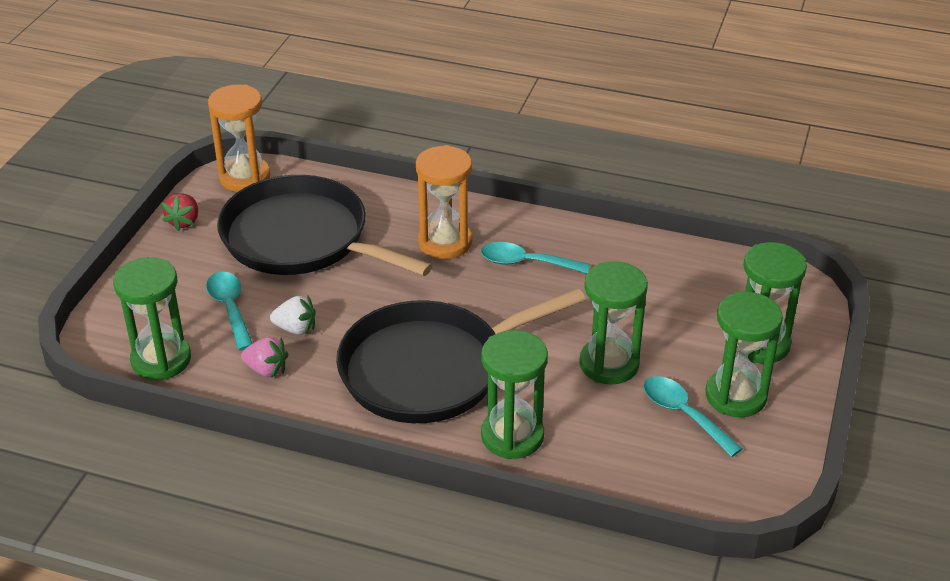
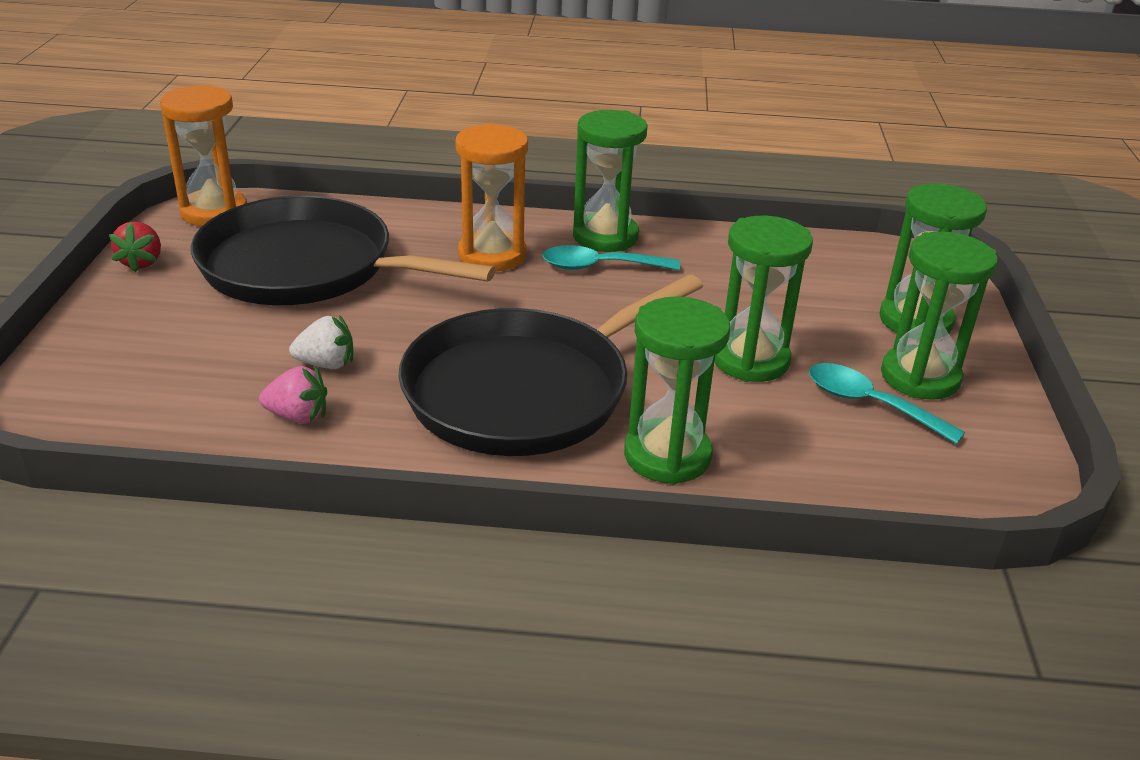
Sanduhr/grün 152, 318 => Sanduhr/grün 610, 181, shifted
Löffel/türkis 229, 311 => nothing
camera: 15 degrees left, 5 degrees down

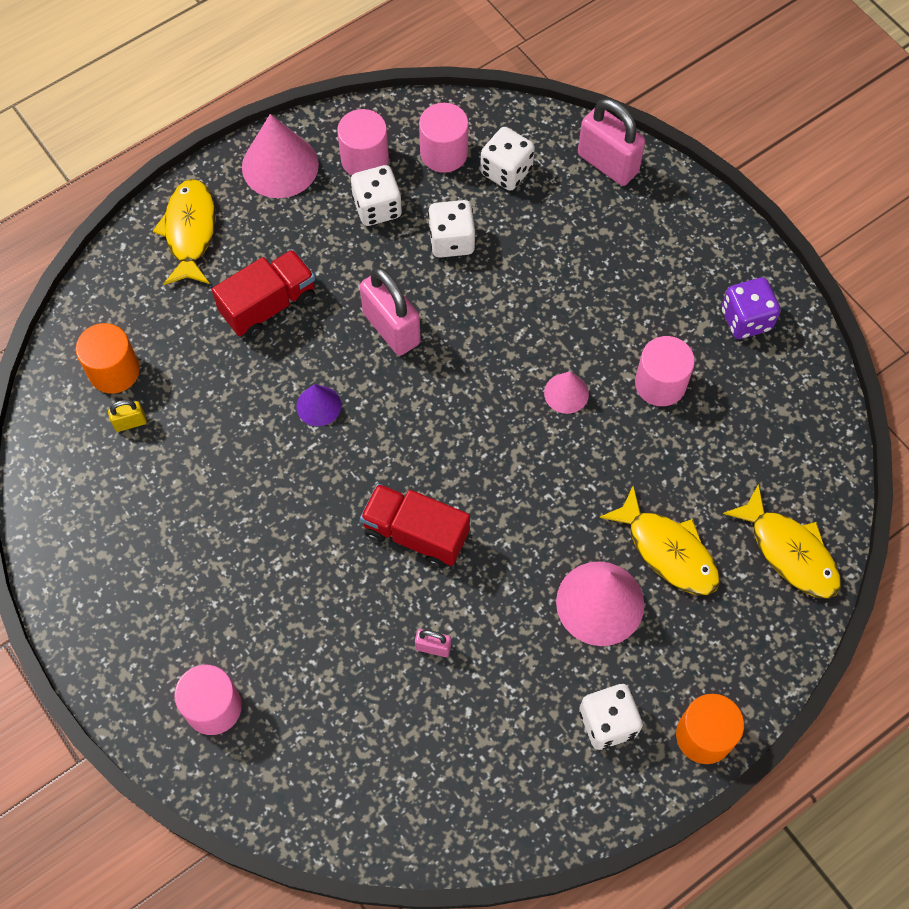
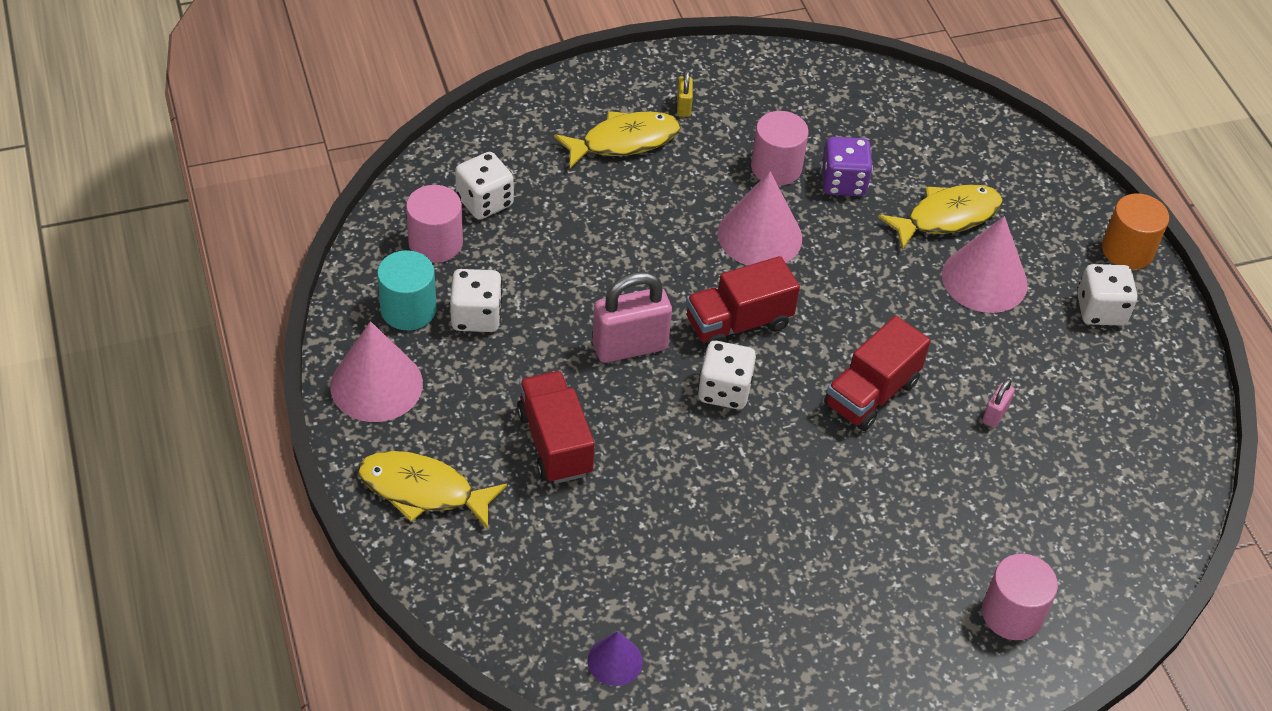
Vollzylinder/orange 108, 358 => nothing
Vorhängeschloss/gelb 127, 416 => Vorhängeschloss/gelb 685, 93, shifted
Kegel/lila 318, 405 => Kegel/lila 615, 658, shifted
Vollzylinder/rosa 363, 142 => Vollzylinder/türkis 407, 290
Spielwürfel/weiß 451, 229 => Spielwürfel/weiß 727, 375, shifted
Kegel/rosa 566, 392 => Kegel/rosa 760, 218, x1.85
Vorhängeschloss/rosa 611, 142 => nothing
Spielwürfel/lila 751, 308 => Spielwürfel/lila 847, 166, shifted
Fisch/gelb 782, 541 => Fisch/gelb 617, 139, shifted
nothing => Lastwagen/rot 743, 302
camera: 75 degrees left, 15 degrees down

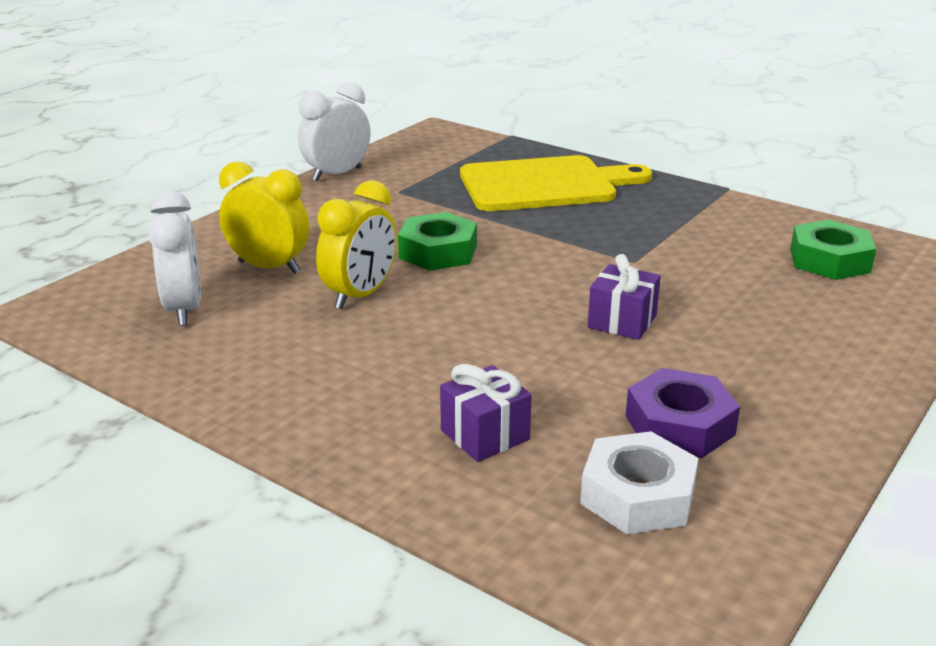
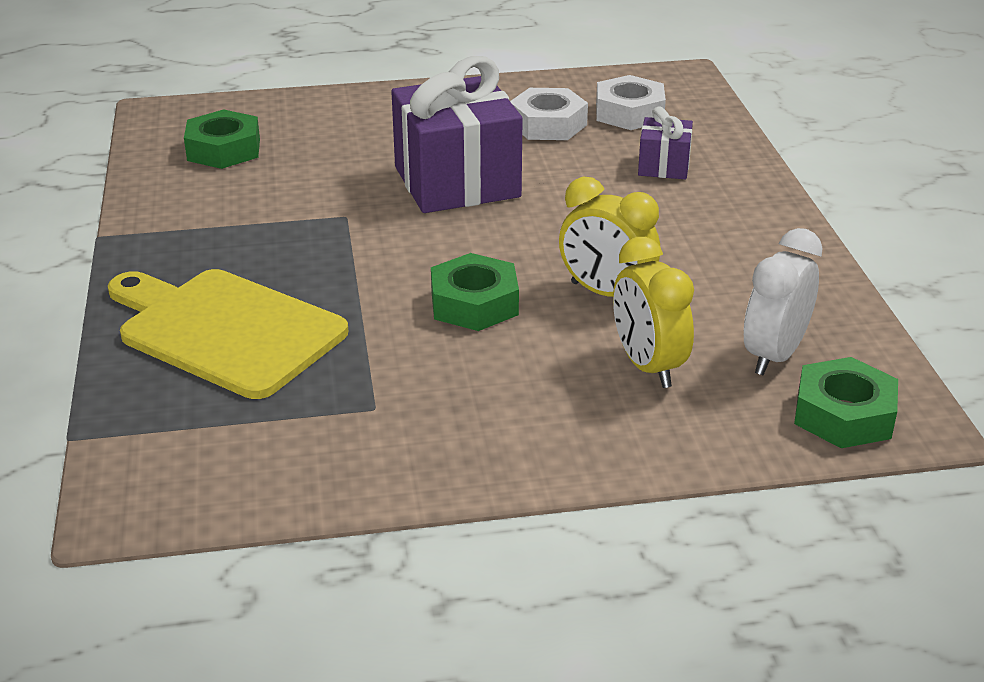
Wecker/weiß 334, 132 => nothing
Wecker/gelb 356, 244 => Wecker/gelb 609, 237, 135 degrees counterclockwise
Geschenk/lila 624, 297 => Geschenk/lila 457, 134, x2.08
Sechskantmutter/lila 683, 413 => Sechskantmutter/weiß 549, 114
nothing => Sechskantmutter/grün 846, 402
camera: 135 degrees left, 5 degrees up

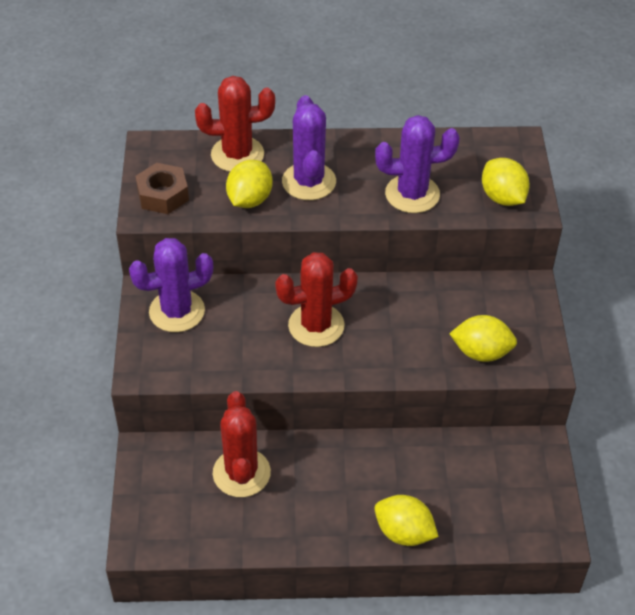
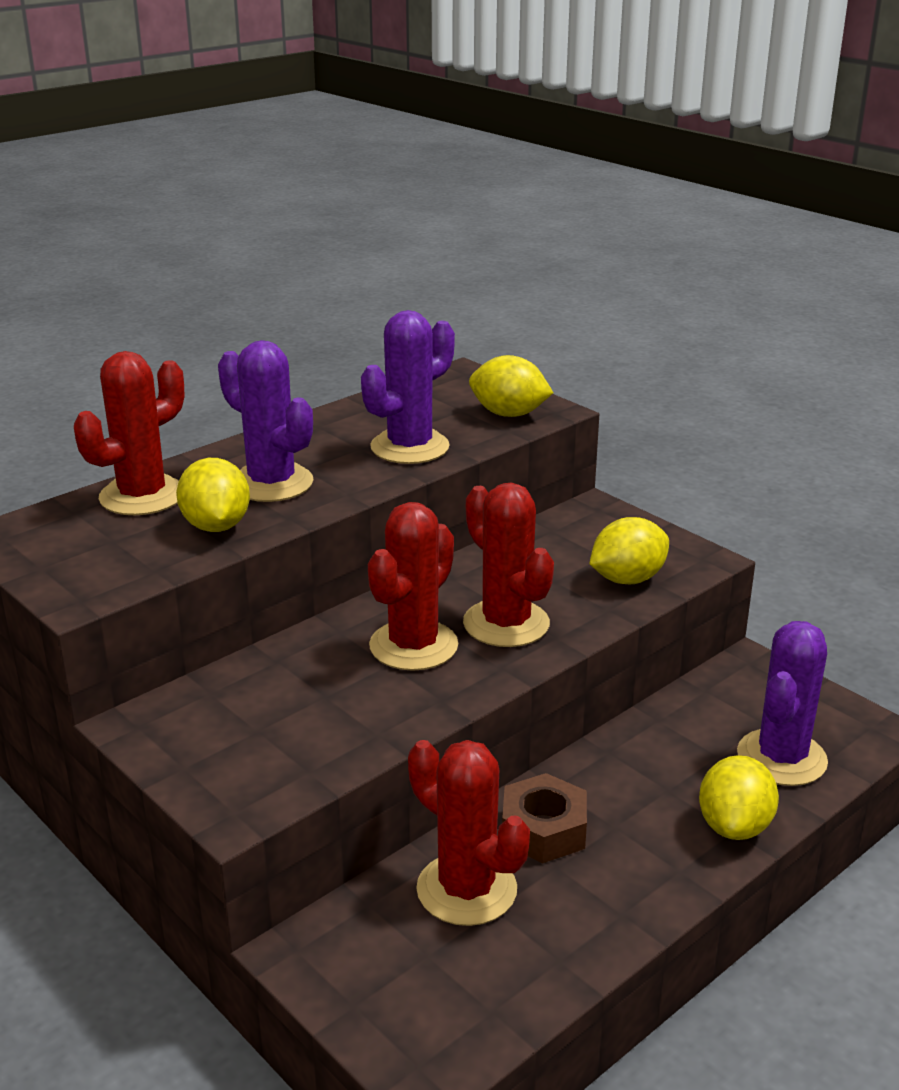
Kaktus/lila 171, 285 => Kaktus/lila 782, 703, shifted
Sechskantmutter/braun 162, 188 => Sechskantmutter/braun 544, 818, shifted
Zitrone/gelb 407, 520 => Zitrone/gelb 739, 797, 60 degrees counterclockwise
nothing => Kaktus/rot 508, 564
camera: 40 degrees left, 20 degrees down

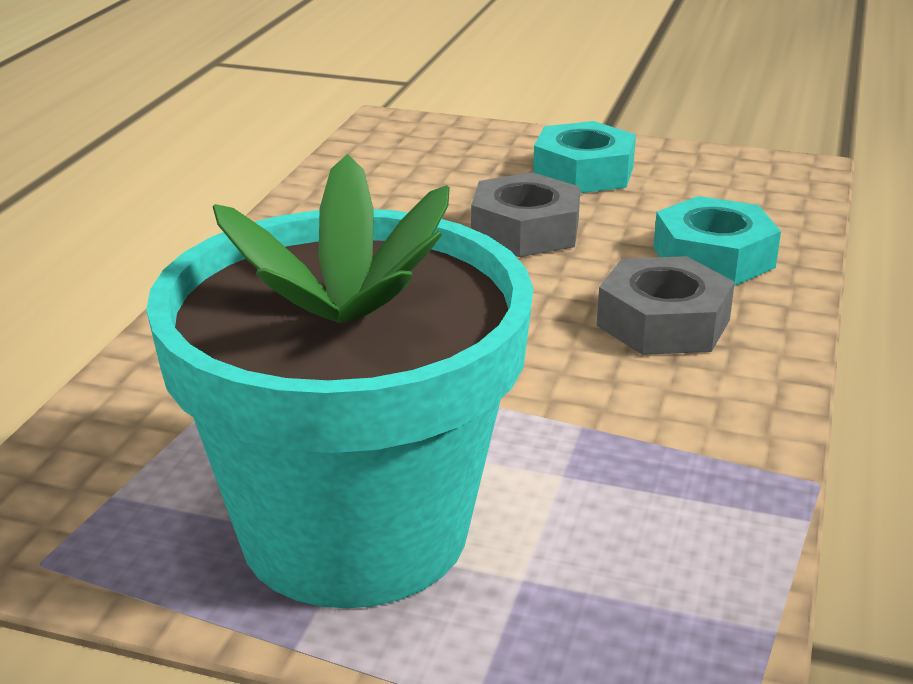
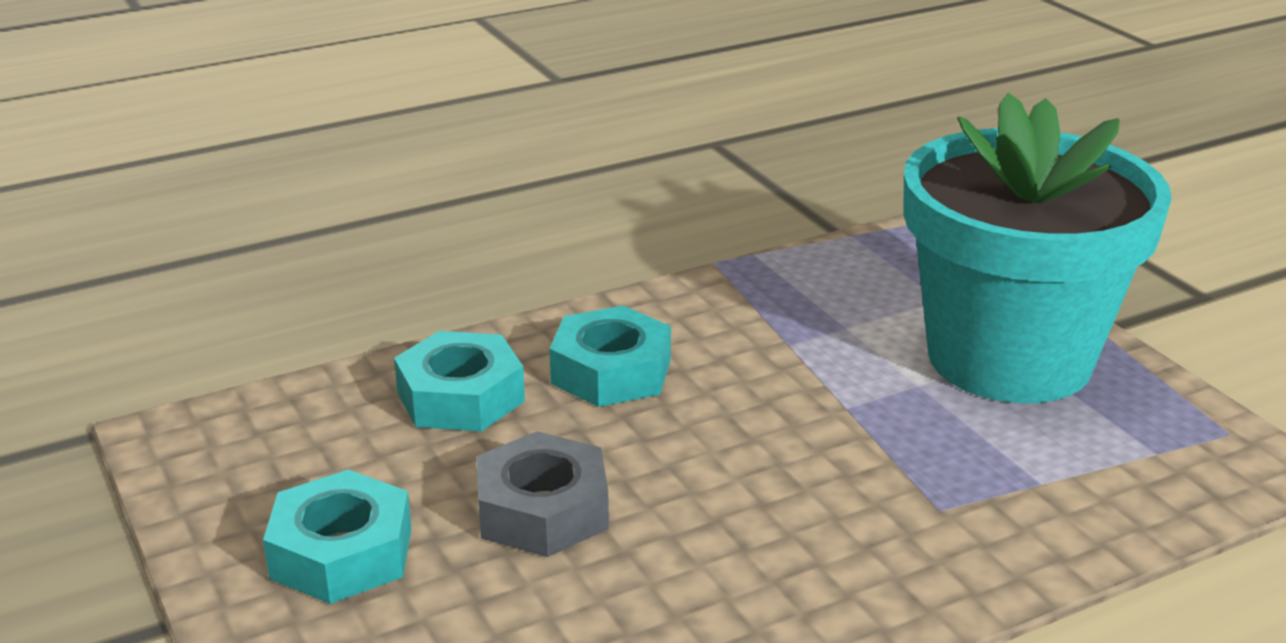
Sechskantmutter/grau 666, 305 => Sechskantmutter/türkis 610, 356
camera: 135 degrees left, 0 degrees up

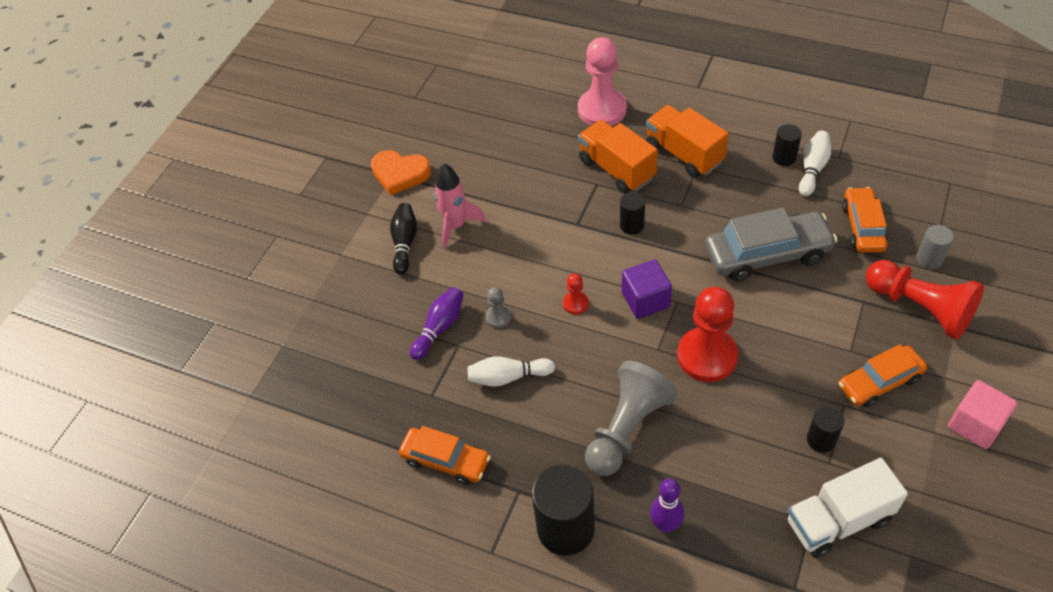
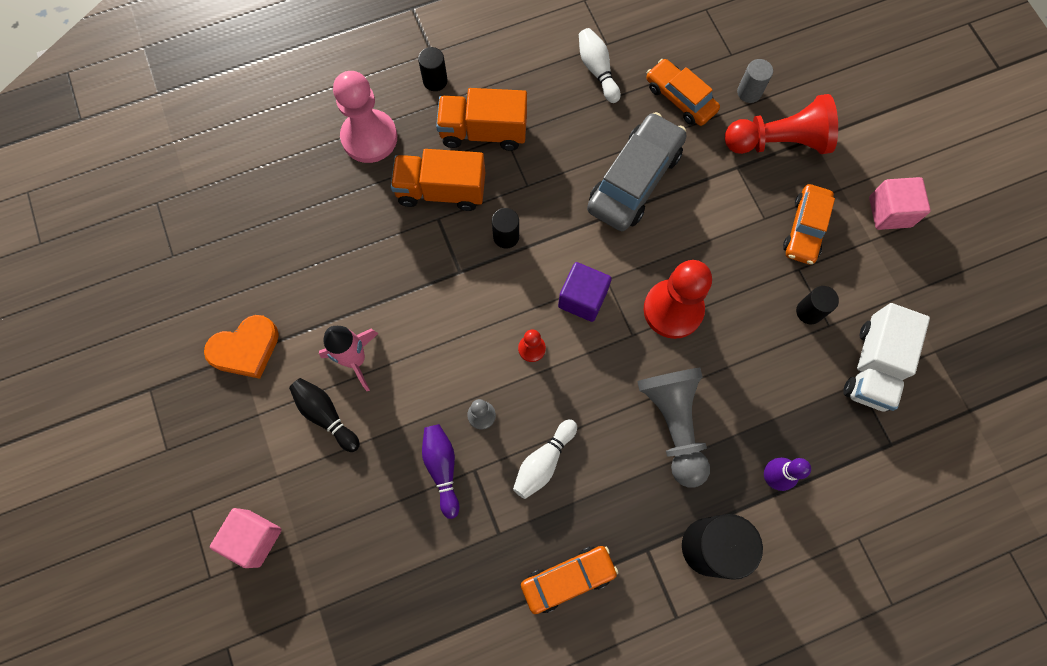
Vollzylinder/schwarz 787, 145 => Vollzylinder/schwarz 433, 69, shifted
nothing => Kubus/rosa 246, 538
camera: 50 degrees left, 20 degrees up

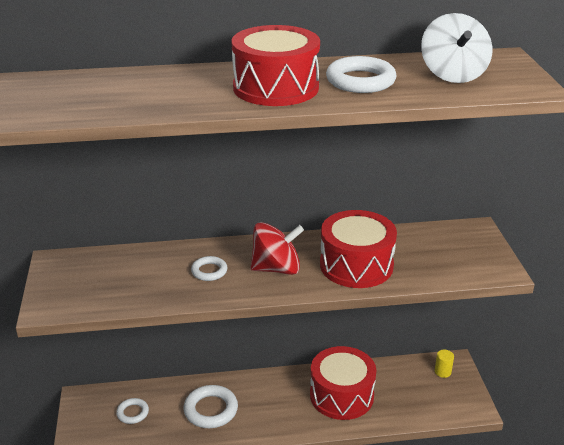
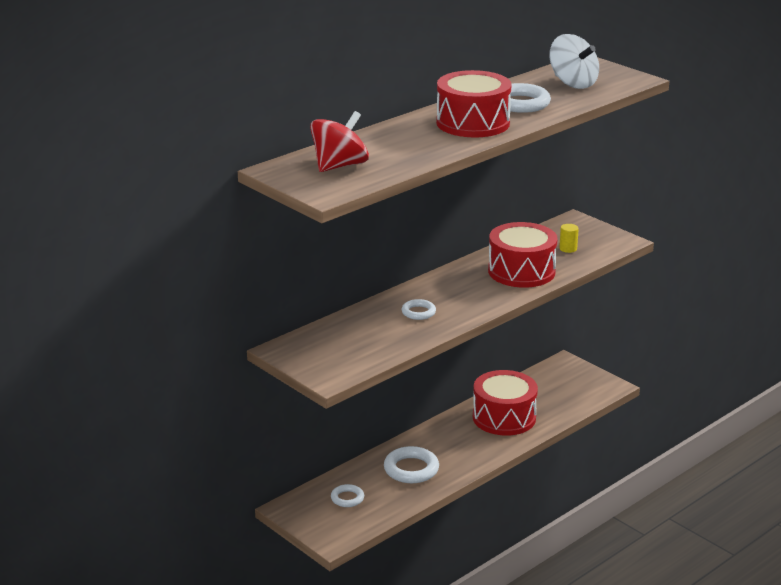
Kreisel/rot 277, 248 => Kreisel/rot 339, 141, shifted
Vollzylinder/gelb 444, 364 => Vollzylinder/gelb 569, 238, shifted
camera: 35 degrees left, 5 degrees down

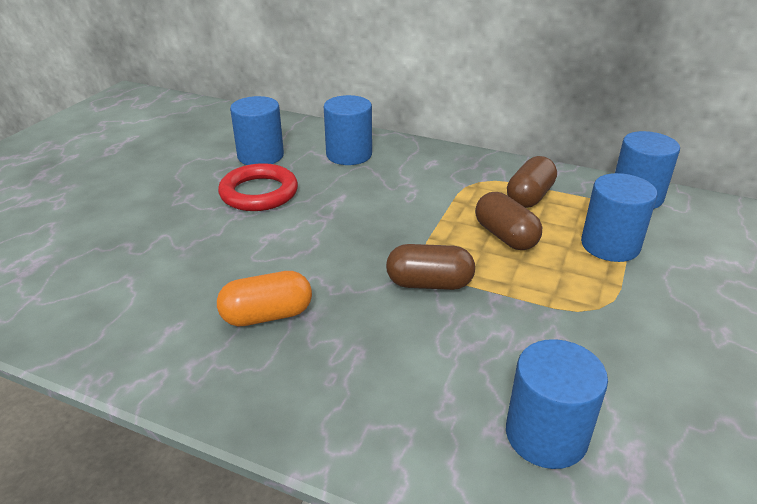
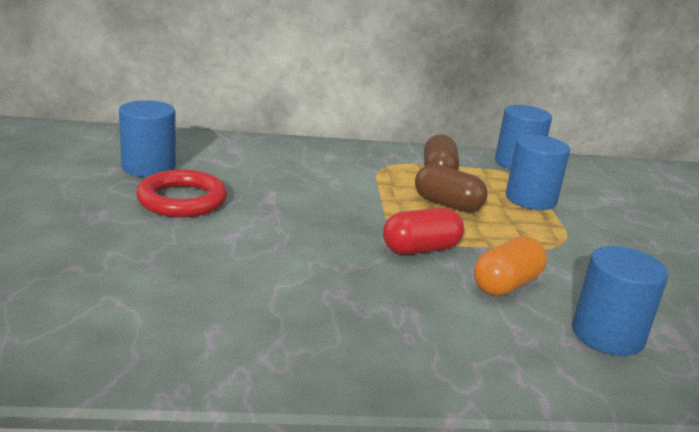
Kapsel/orange 264, 299 => Kapsel/orange 510, 266, shifted
Vollzylinder/blau 348, 130 => nothing
Kapsel/braun 430, 267 => Kapsel/rot 423, 231
camera: 30 degrees left, 10 degrees down

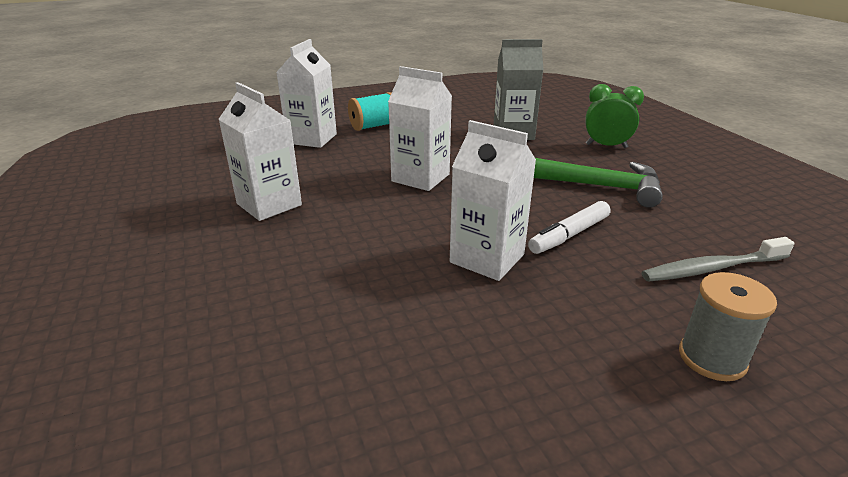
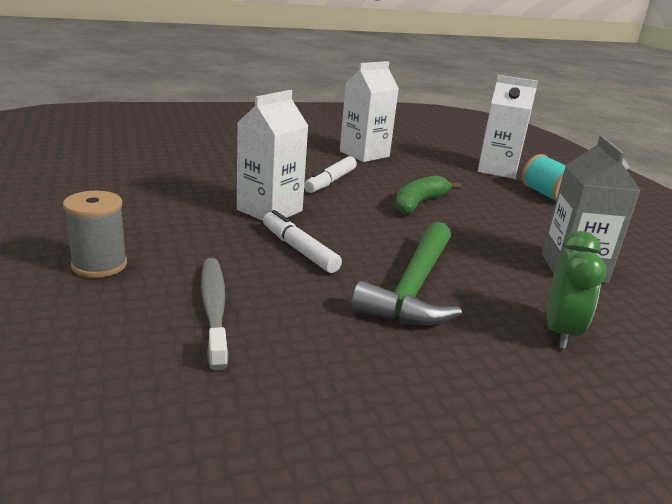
Getränkekarton/weiß 420, 128 => Banane/grün 428, 194
nothing => Filzstift/weiß 330, 174
camera: 90 degrees right, 5 degrees down

